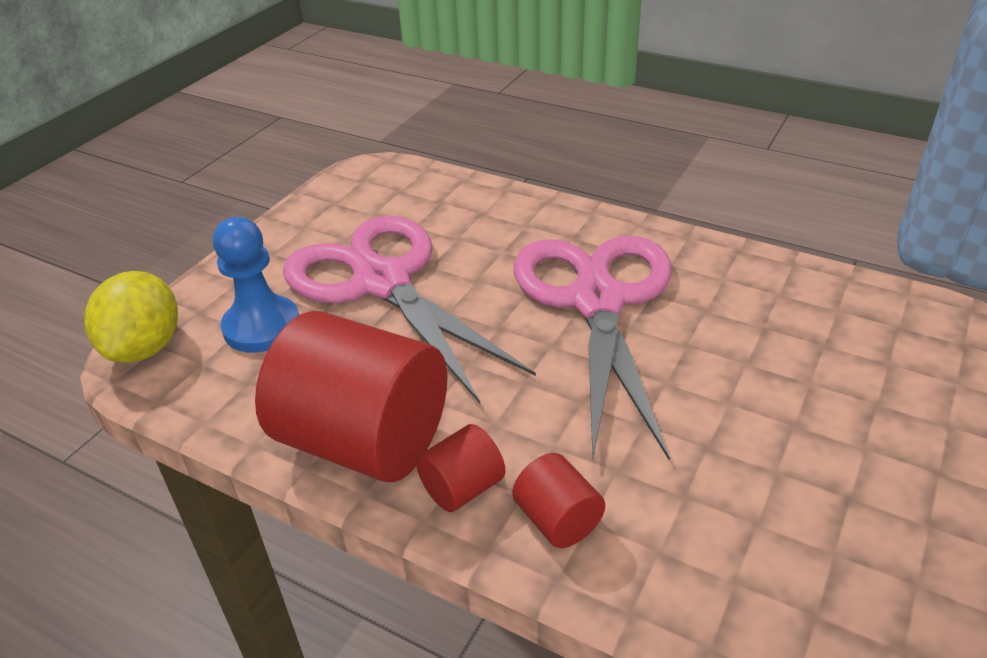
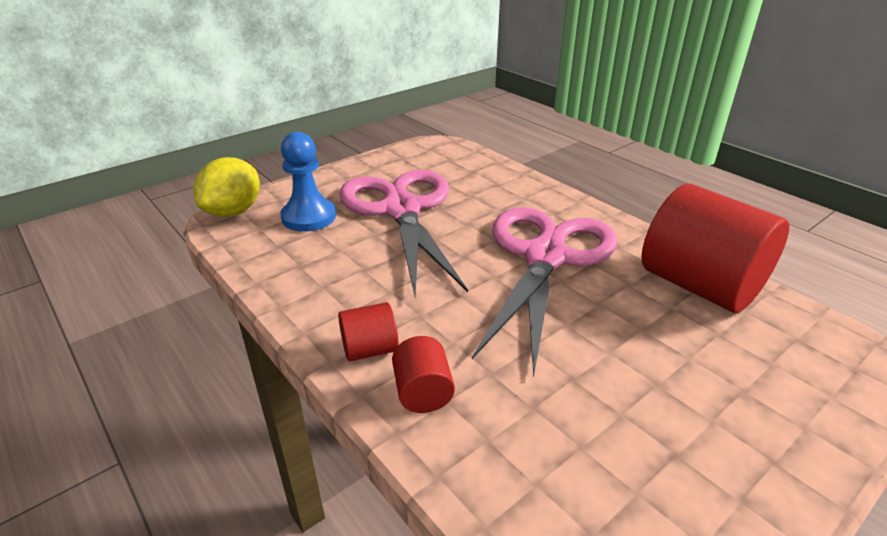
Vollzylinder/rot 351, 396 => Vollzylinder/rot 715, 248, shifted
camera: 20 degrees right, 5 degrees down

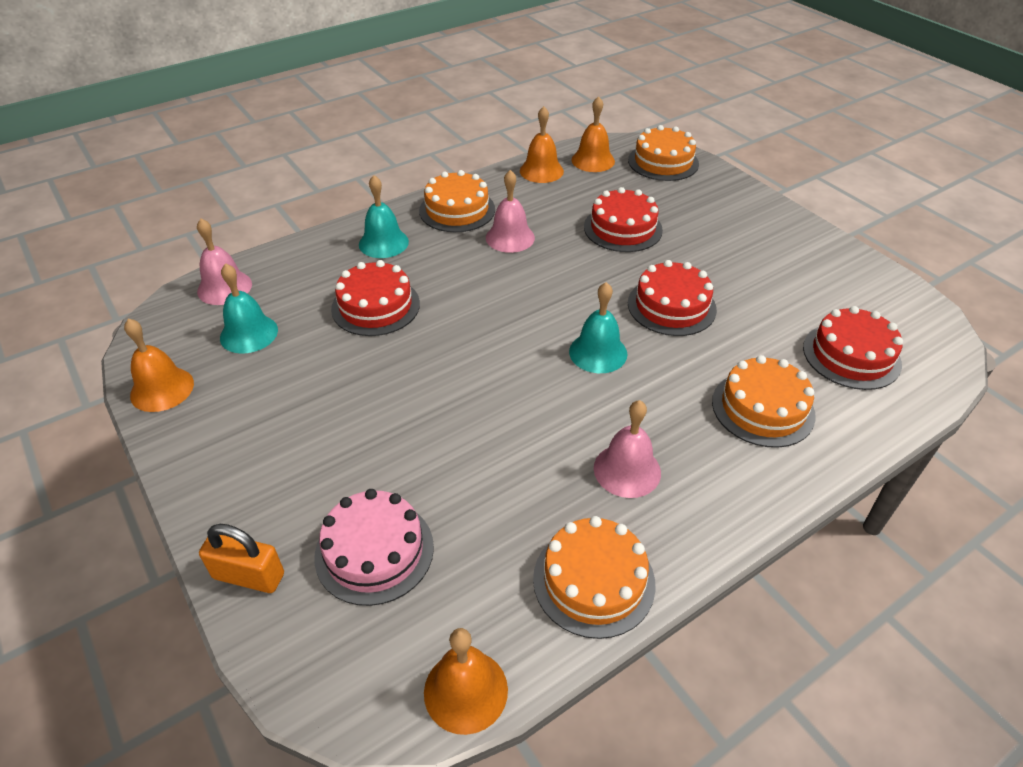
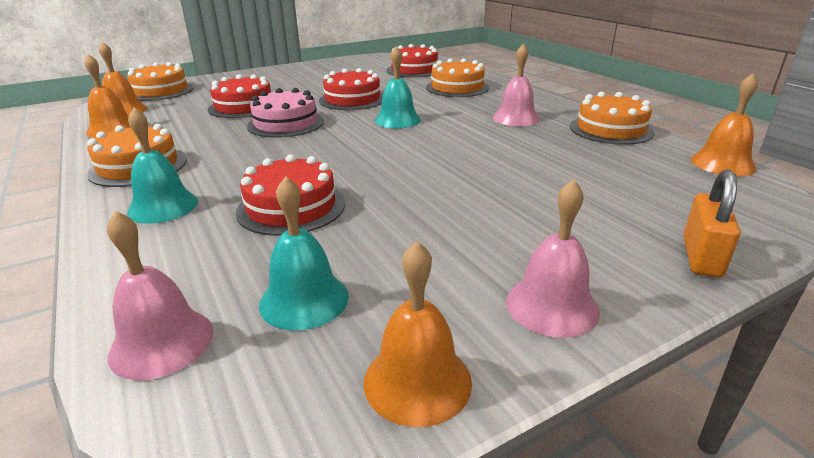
Kuchen/rosa 374, 547 => Kuchen/rosa 285, 113, shifted
Glocke/rosa 510, 211 => Glocke/rosa 553, 258, shifted
camera: 85 degrees left, 15 degrees down

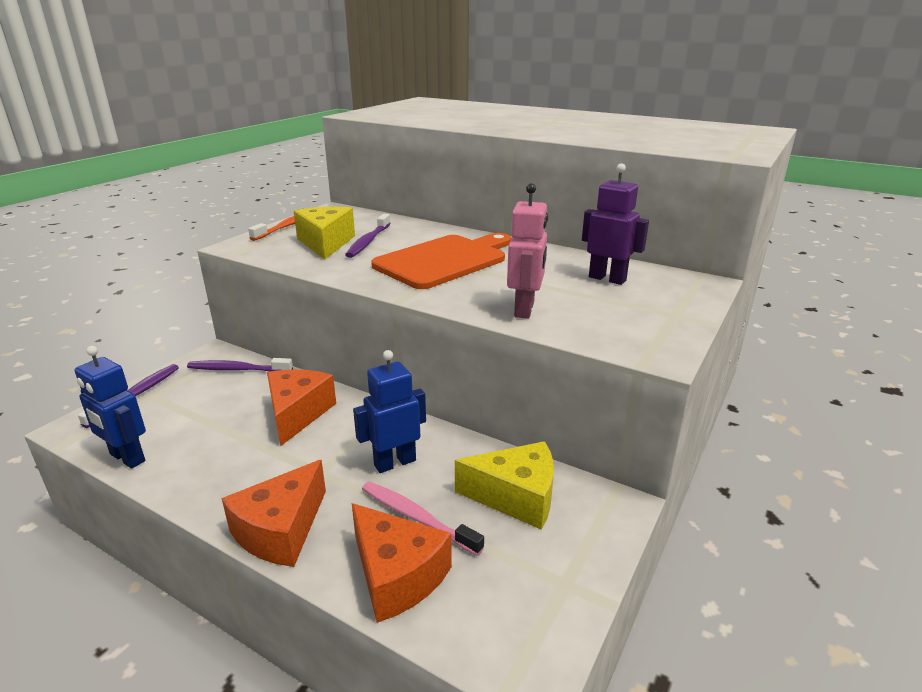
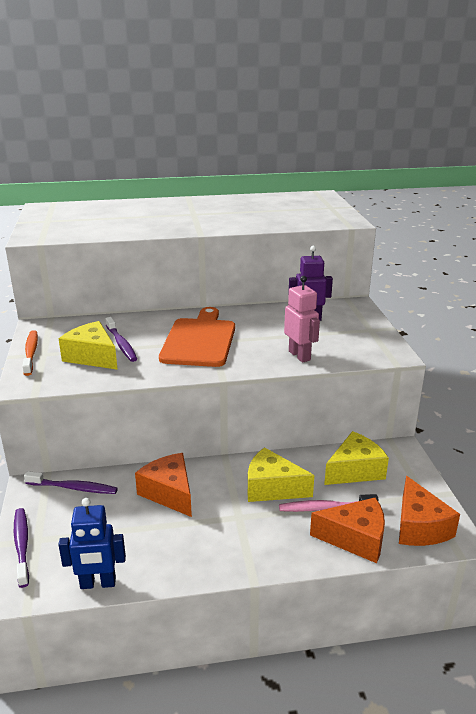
Zahnbürste/lila 240, 365 => Zahnbürste/lila 71, 482, 135 degrees counterclockwise
Käse/orange 273, 513 => Käse/orange 429, 511, shifted
Roboter/blau 389, 411 => Käse/gelb 281, 474
camera: 40 degrees left, 0 degrees up

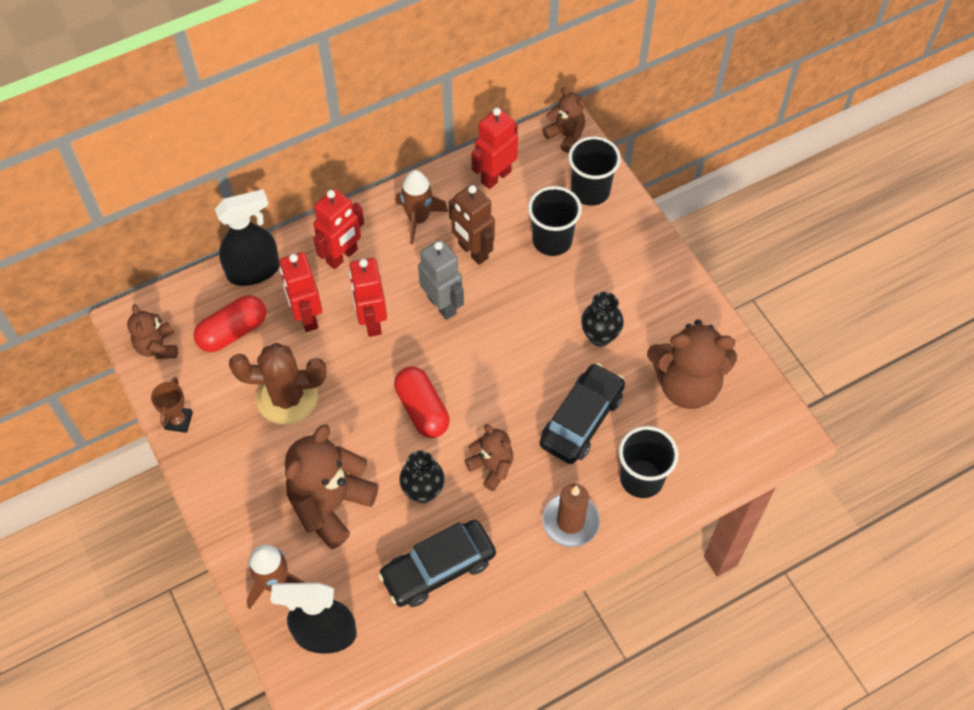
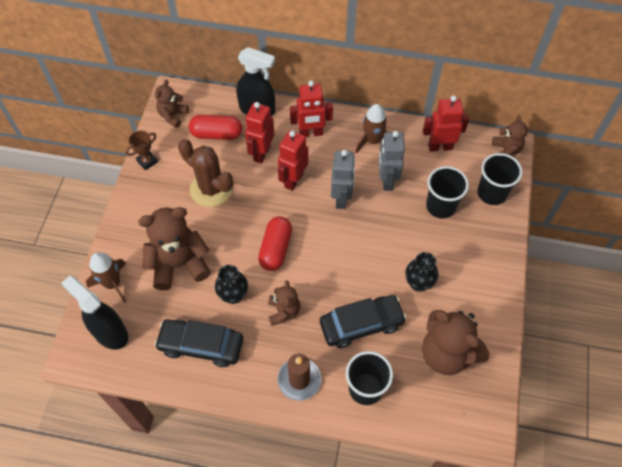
Roboter/braun 472, 224 => Roboter/grau 392, 161
camera: 40 degrees right, 0 degrees up

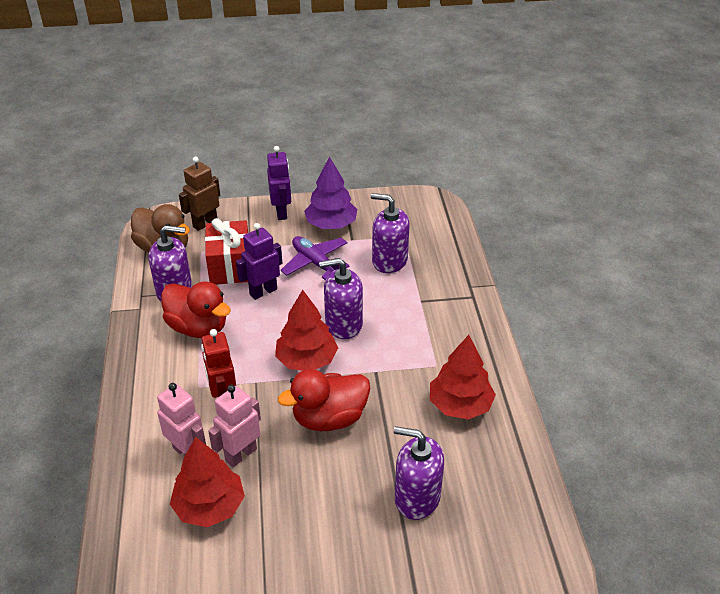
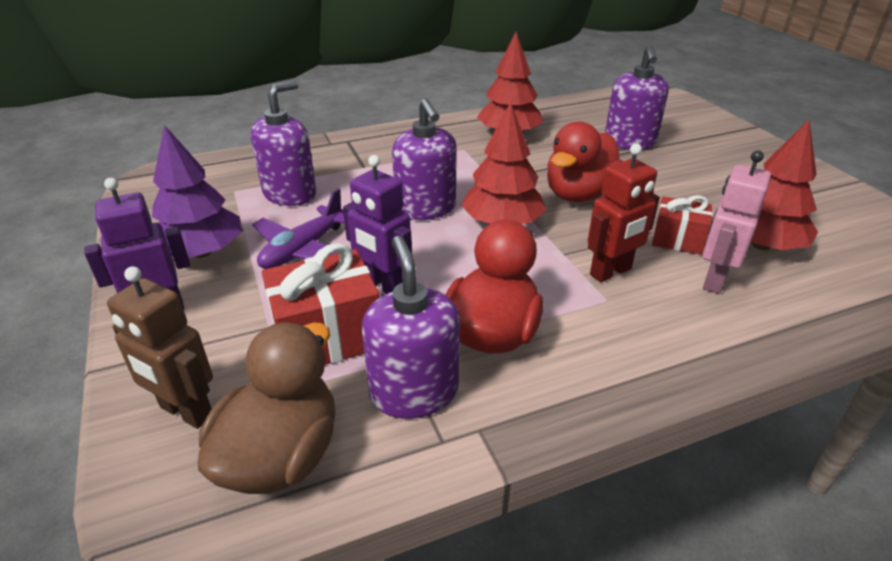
Roboter/rosa 234, 426 => Geschenk/rot 682, 225
Ente/rot 324, 400 => Ente/rot 585, 161, 75 degrees clockwise
Seifenspender/lila 390, 233 => Seifenspender/lila 284, 143, 150 degrees counterclockwise
camera: 105 degrees left, 5 degrees down

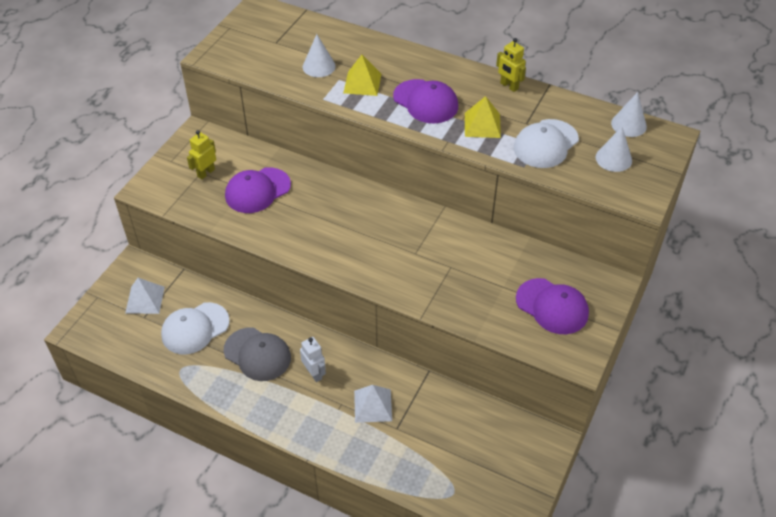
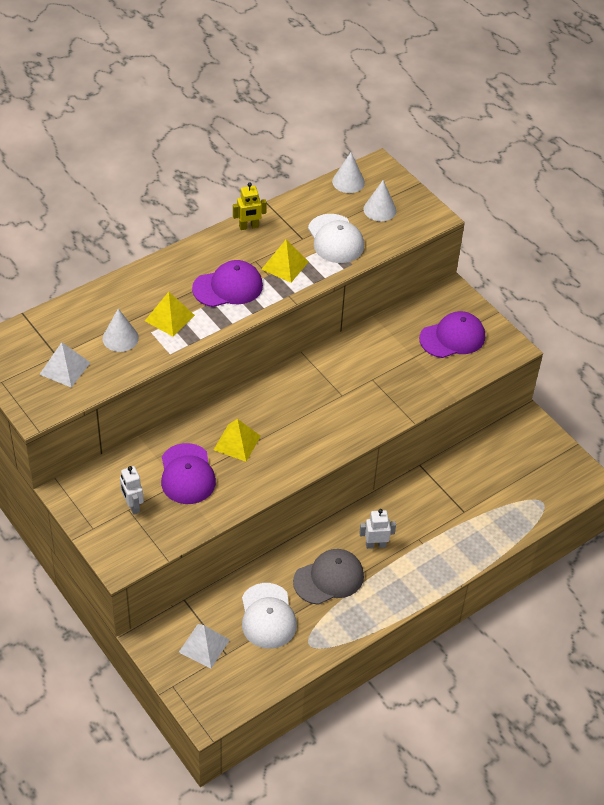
Roboter/gelb 201, 154 => Roboter/weiß 132, 490
Pyramide/weiß 373, 404 => Pyramide/weiß 65, 365, shifted
nothing => Pyramide/gelb 237, 440
camera: 65 degrees left, 0 degrees up

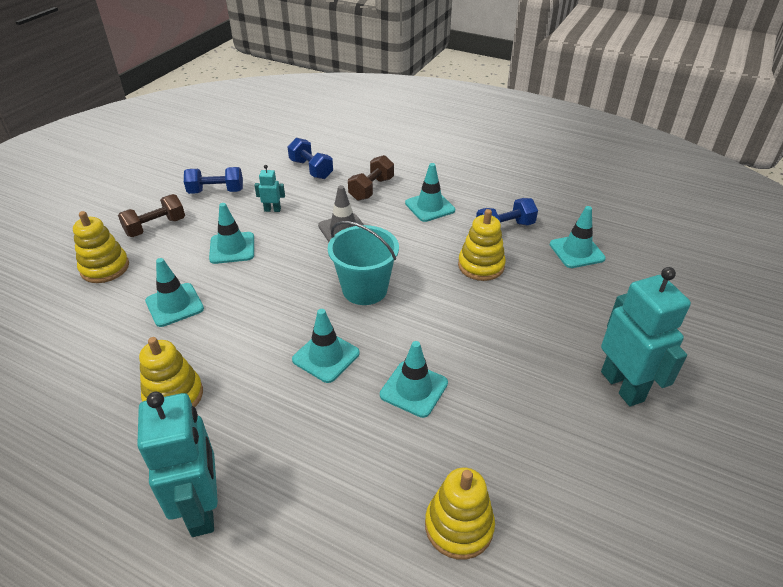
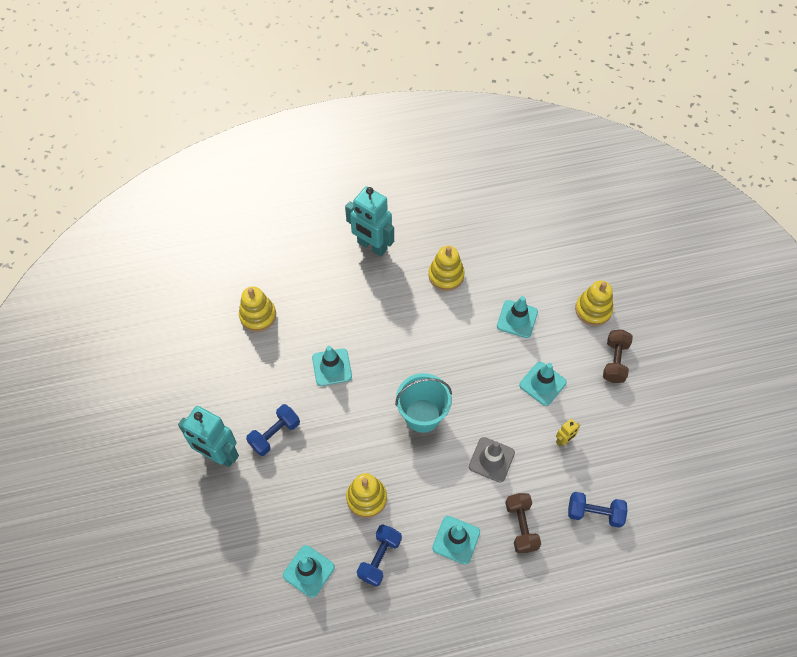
Hantel/blau 213, 180 => Hantel/blau 273, 430, shifted
Roboter/türkis 269, 188 => Roboter/gelb 568, 432
Leitkegel/türkis 326, 346 => nothing
camera: 140 degrees right, 20 degrees up

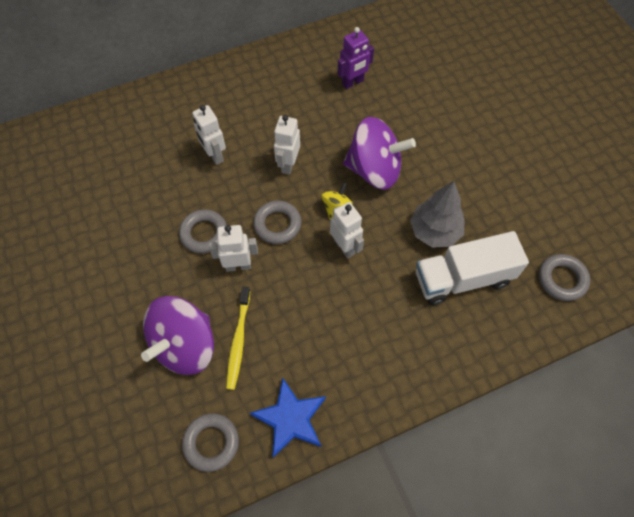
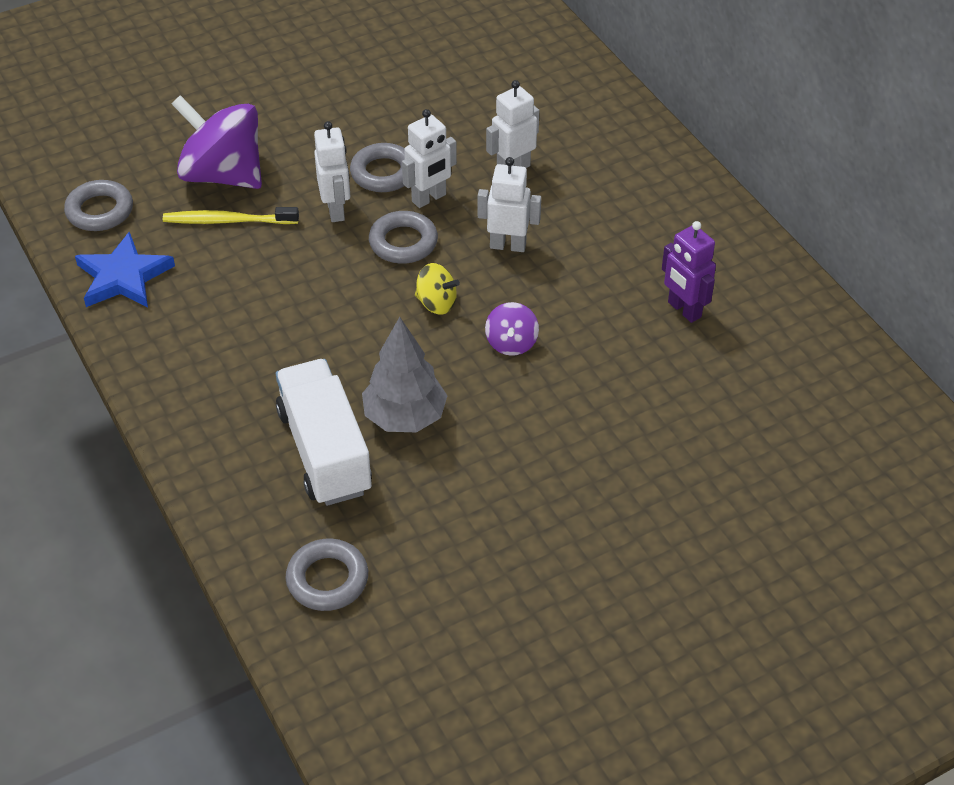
Roboter/weiß 347, 230 => Roboter/weiß 429, 158, shifted
Kreisel/lila 379, 153 => Kreisel/lila 512, 329, x0.47
camera: 85 degrees right, 15 degrees down

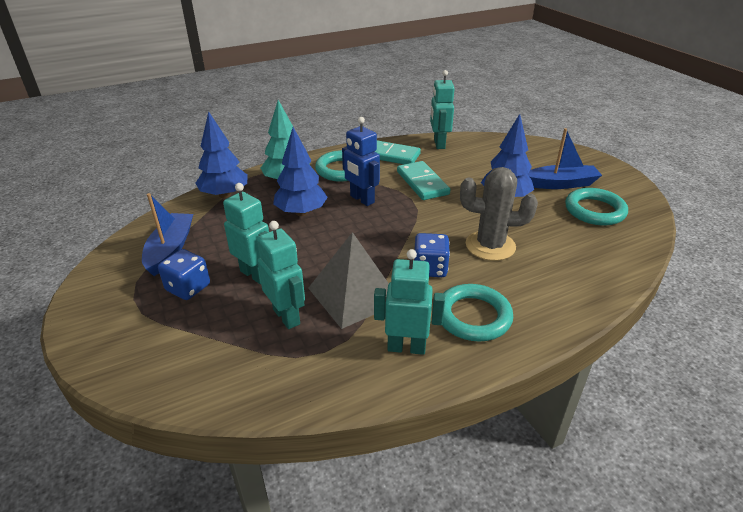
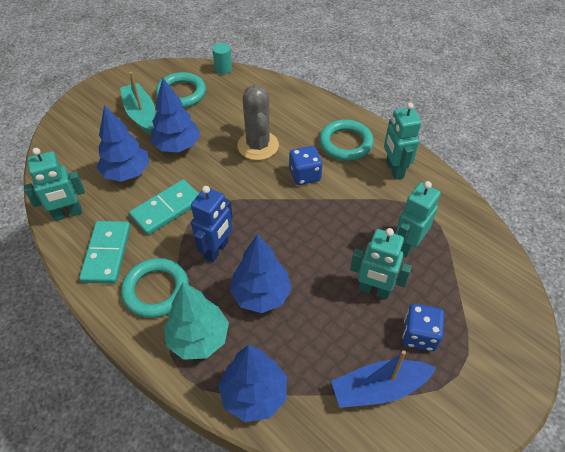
Roboter/türkis 246, 233 => Roboter/türkis 381, 263, 90 degrees counterclockwise
Pyramide/grau 348, 280 => nothing
Boot/blau 565, 158 => Boot/türkis 137, 103
nothing => Baum/blau 123, 143
nothing => Vollzylinder/türkis 222, 58
camera: 110 degrees left, 15 degrees up

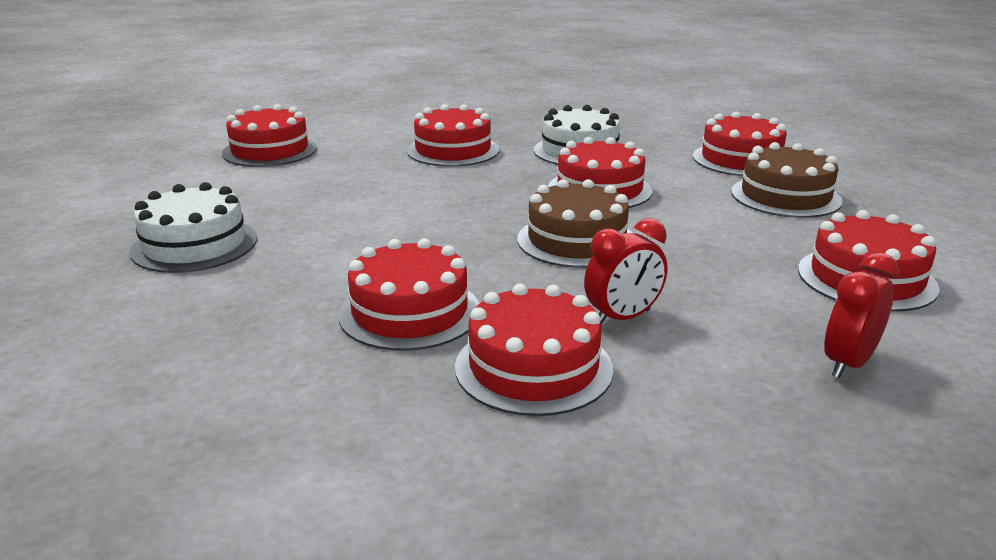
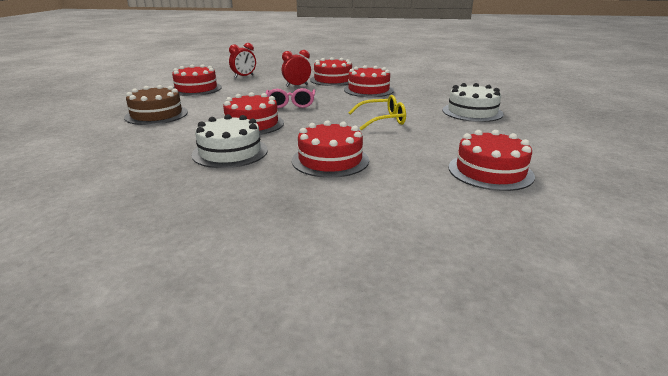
Kuchen/braun 574, 223 => Brille/rosa 290, 98
Kuchen/rot 740, 143 => nothing
nothing => Brille/gelb 377, 112
camera: 170 degrees left, 0 degrees up

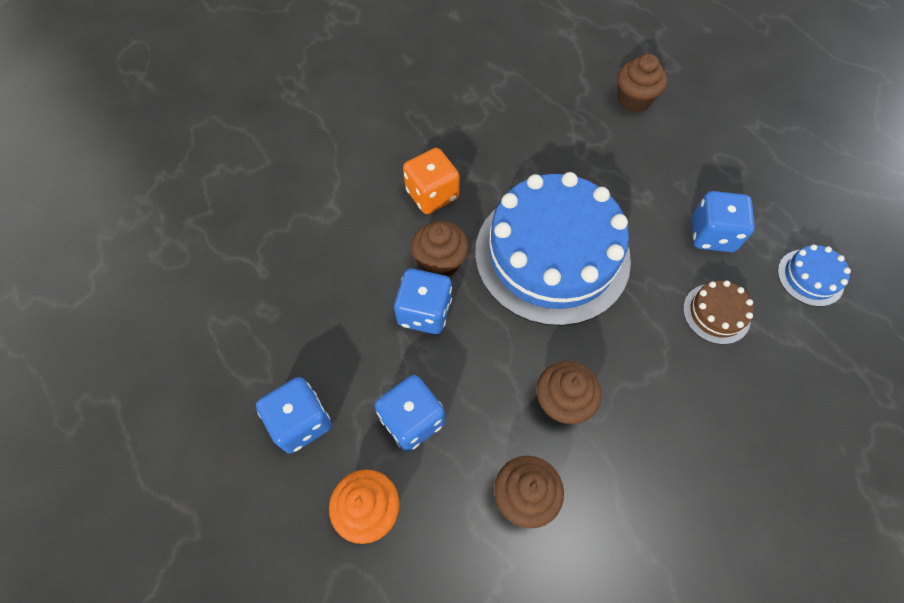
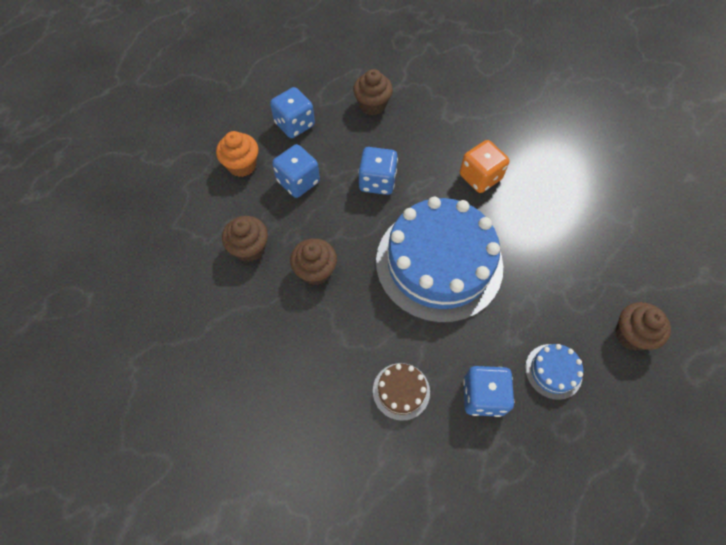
Muffin/braun 440, 249 => Muffin/braun 373, 92, shifted
Kuchen/blau 814, 275 => Kuchen/blau 554, 372, shifted
camera: 85 degrees right, 0 degrees up

